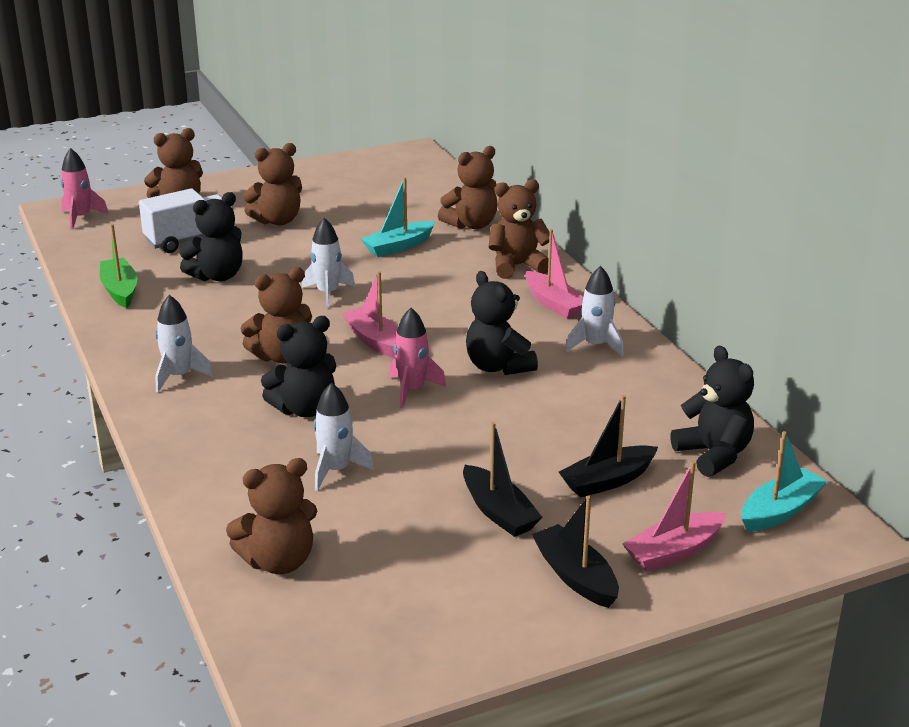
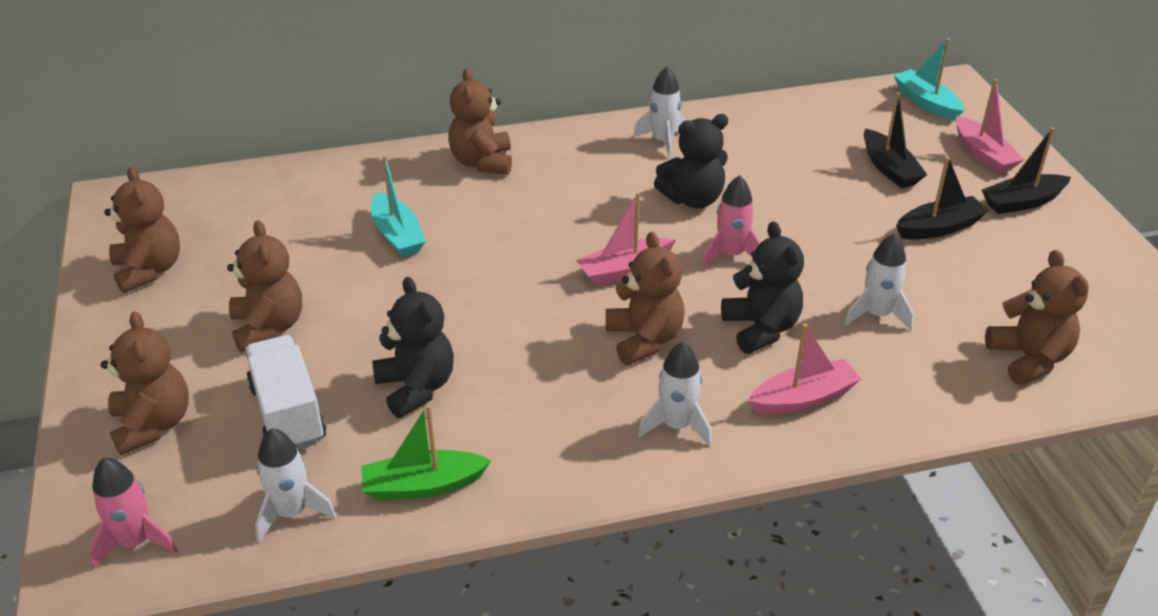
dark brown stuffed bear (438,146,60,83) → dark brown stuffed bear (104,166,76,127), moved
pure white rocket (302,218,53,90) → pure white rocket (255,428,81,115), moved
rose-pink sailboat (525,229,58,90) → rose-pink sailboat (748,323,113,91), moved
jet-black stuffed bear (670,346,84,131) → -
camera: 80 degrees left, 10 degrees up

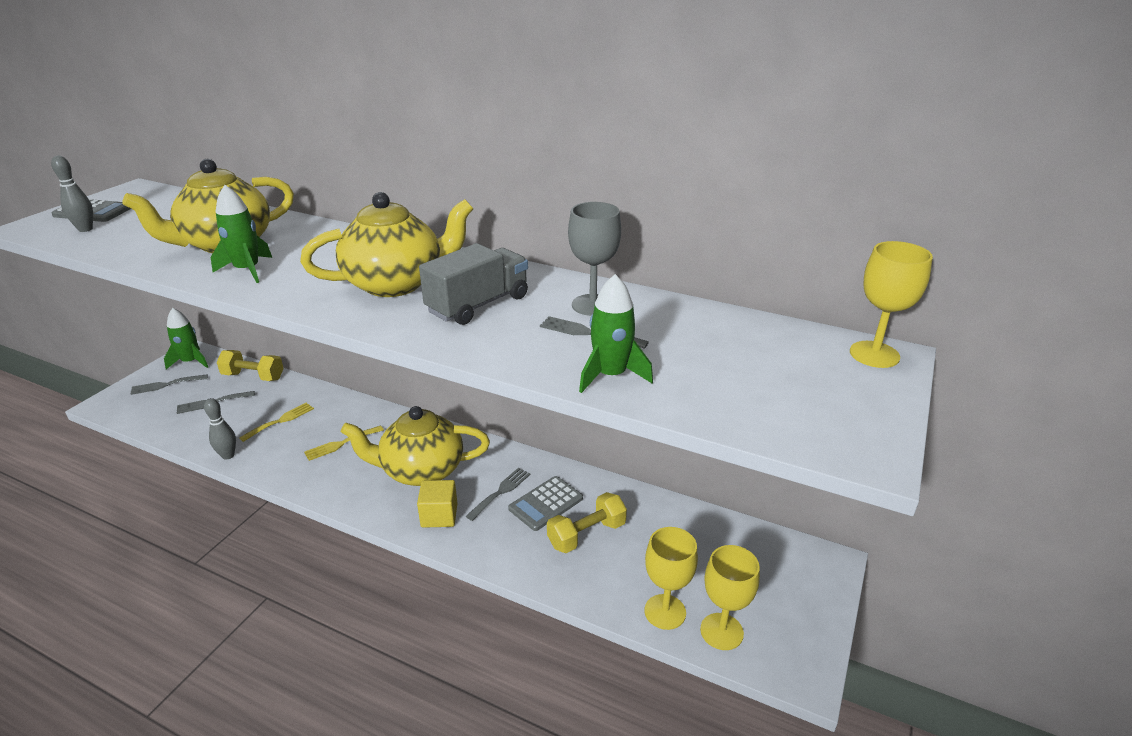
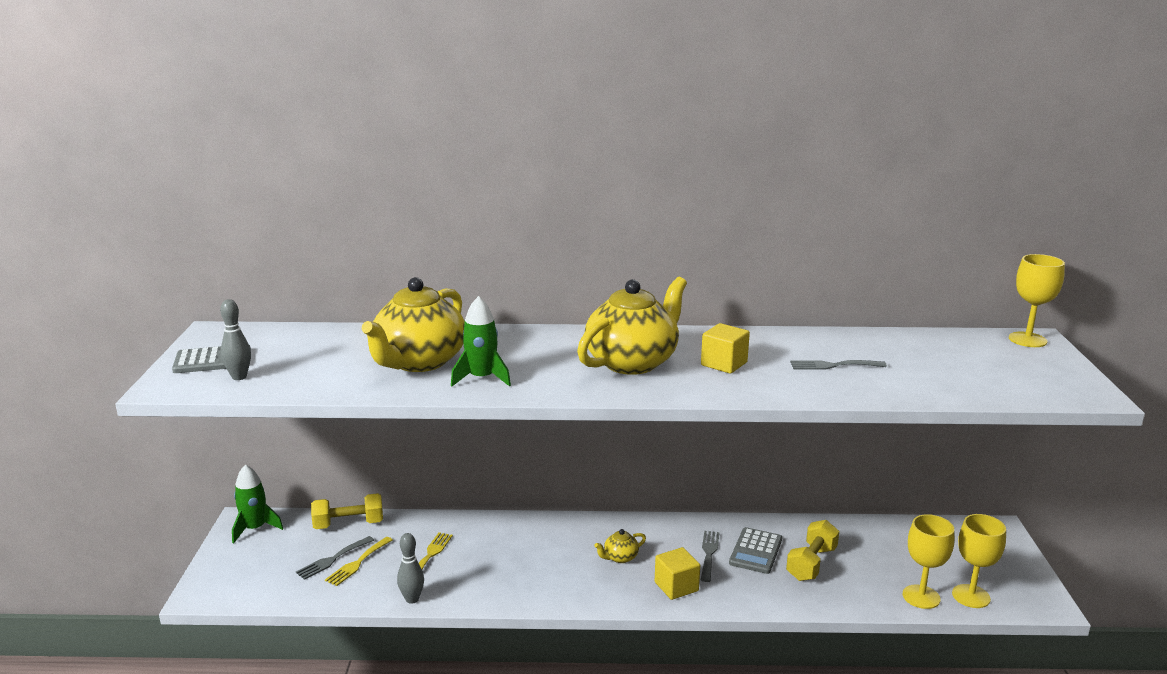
gray wine glass (568,202,53,114) → -
gray lorry (419,243,109,82) → bright yellow block (701,323,49,51)
green rocket (579,274,74,119) → -
gray table fork (130,374,78,21) → -
bright yellow tea pot (341,406,149,80) → bright yellow tea pot (594,529,52,34), x0.41
bright yellow table fork (304,425,80,36) → bright yellow table fork (325,537,68,49), moved
camera: 25 degrees left, 10 degrees down

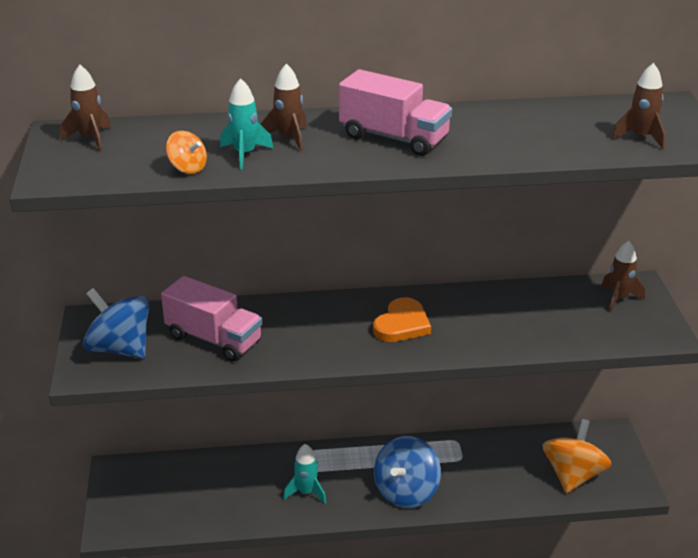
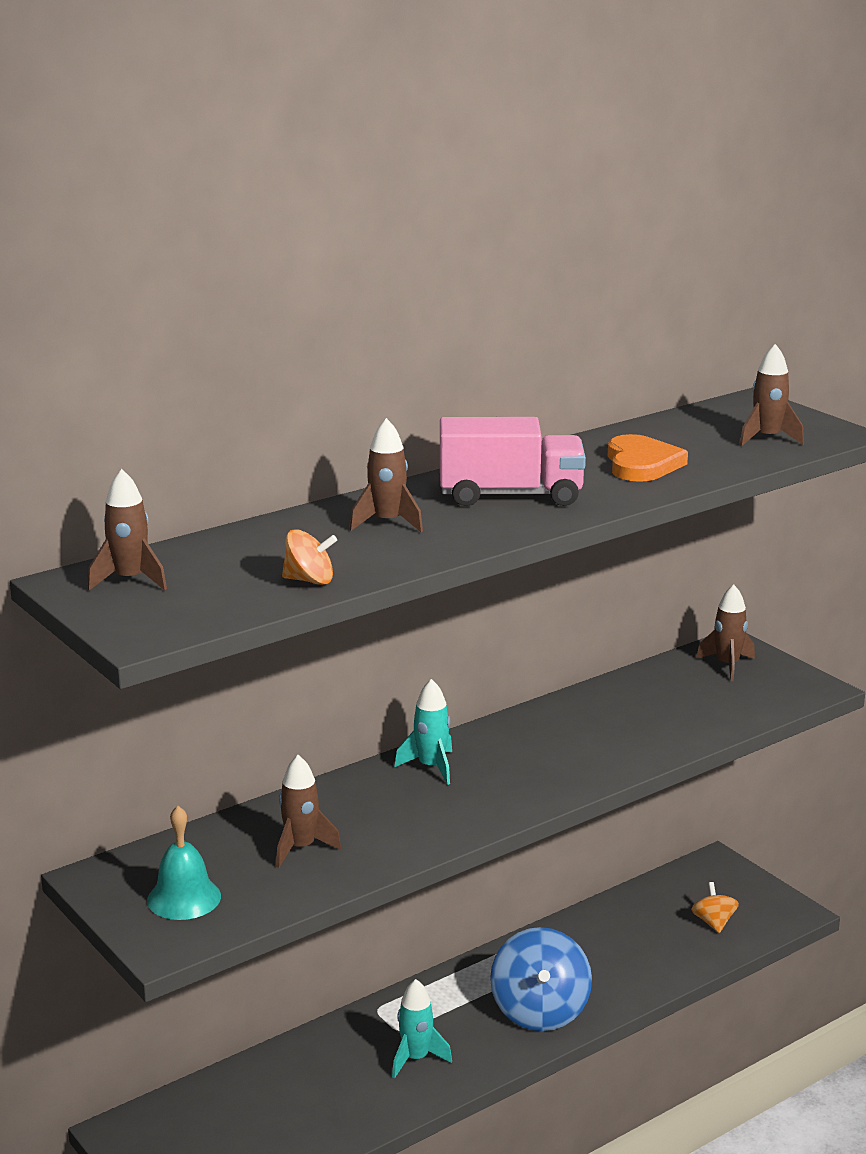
aqua rocket (220,78,53,91) → aqua rocket (394,679,58,106), moved
rose-pink lorry (161,276,101,86) → dark brown rocket (276,755,65,113)
cobalt spinning top (83,288,66,70) → aqua school bell (147,806,74,114)
orange love heart (373,297,58,45) → orange love heart (608,434,80,48), moved
orange spinning top (543,419,69,74) → orange spinning top (691,882,48,51), x0.51
camera: 30 degrees left, 10 degrees down

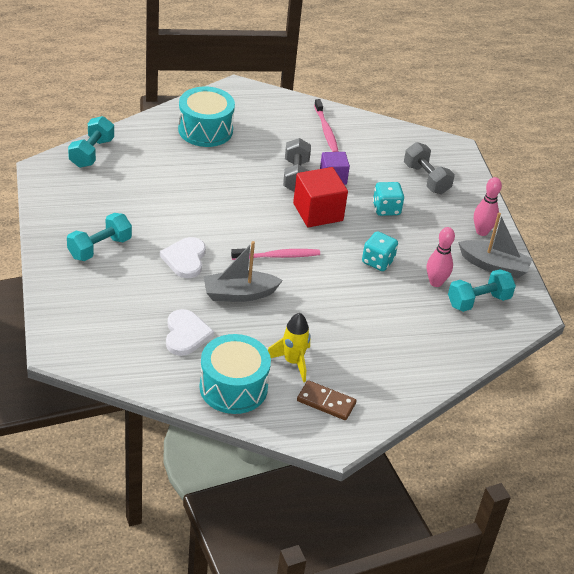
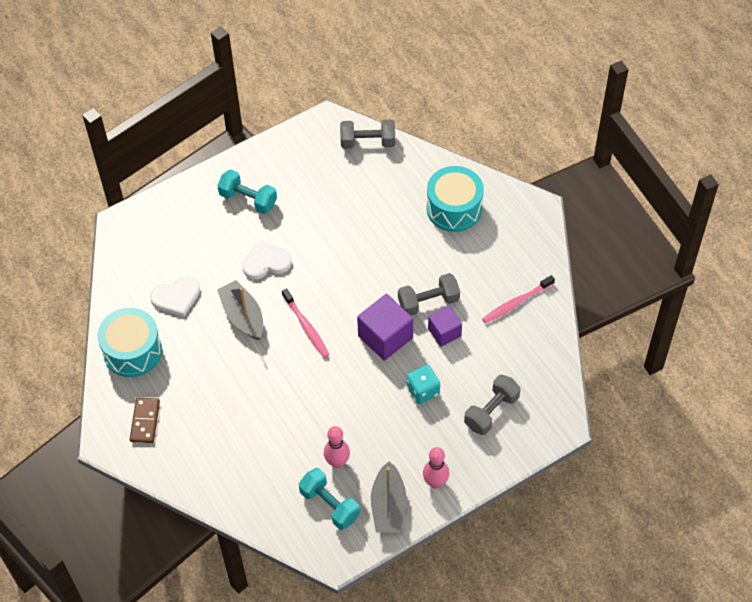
aqua dumbbell (68,116,46,52) → gray dumbbell (340,119,55,30)
scarlet block (293,167,55,60) → purple block (357,294,56,67)
aqua dice (362,231,36,40) → -
bright yellow rocket (268,313,42,69) → -
camera: 75 degrees right, 15 degrees up

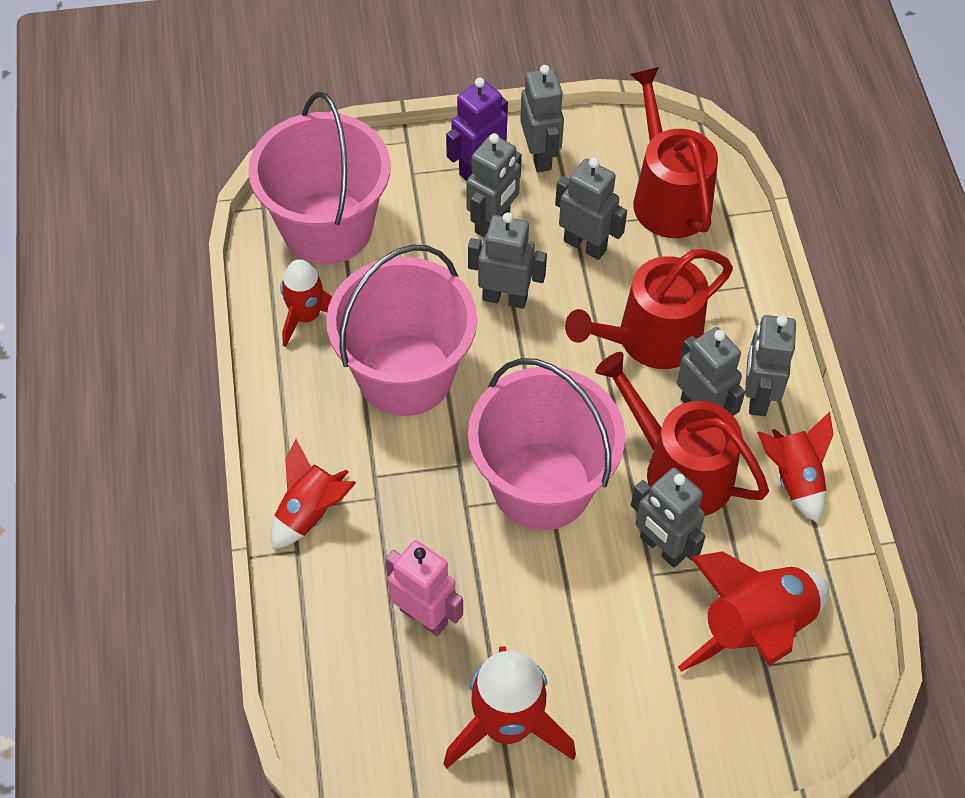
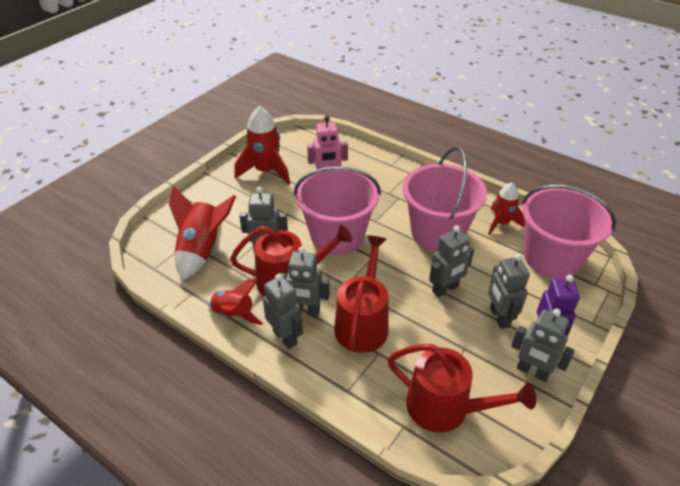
gray robot figure (555,158,72,102) → -
scarlet rocket (271,439,85,110) → -
camera: 135 degrees right, 15 degrees down

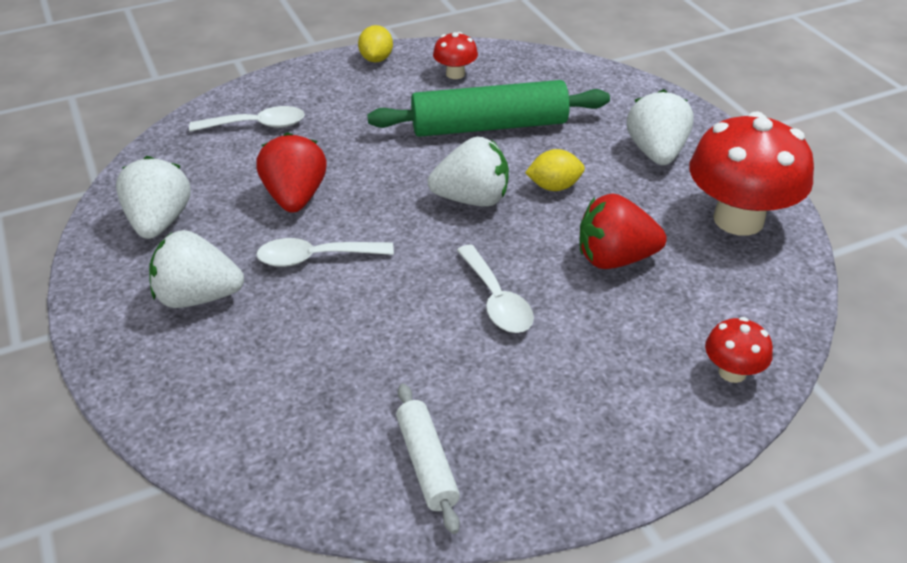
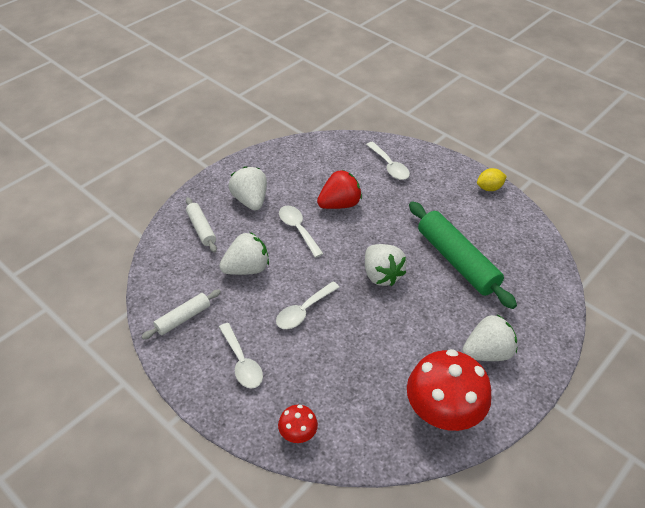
scarlet fungus (433,32,45,47) → -
bright yellow toy lemon (525,149,60,42) → -
pure white strawberry (116,156,75,83) → pure white strawberry (219,232,50,43), moved
scarlet strawberry (580,194,87,75) → -
- → pure white dough roller (186,197,31,56)
- → pure white teaspoon (219,323,44,65)
camera: 65 degrees right, 5 degrees up

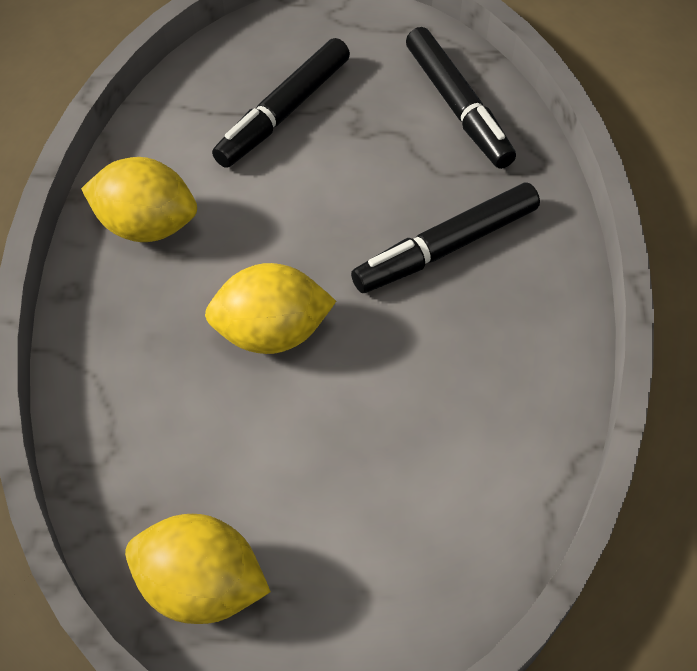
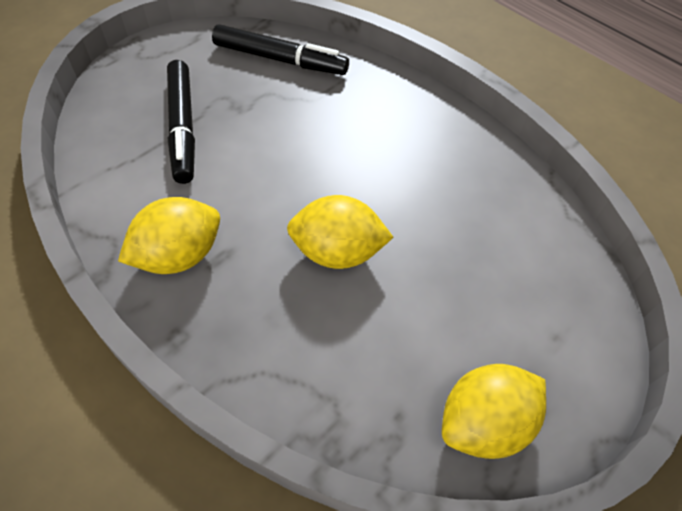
jet-black marker (351,183,189,110) → -
bright yellow toy lemon (205,263,131,91) → bright yellow toy lemon (287,195,106,74), 60 degrees clockwise
camera: 50 degrees left, 0 degrees up

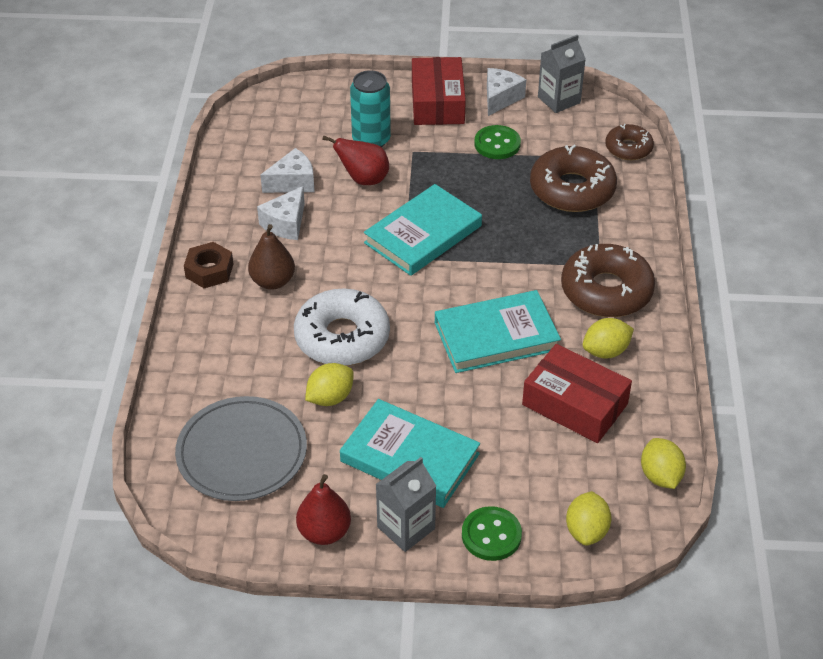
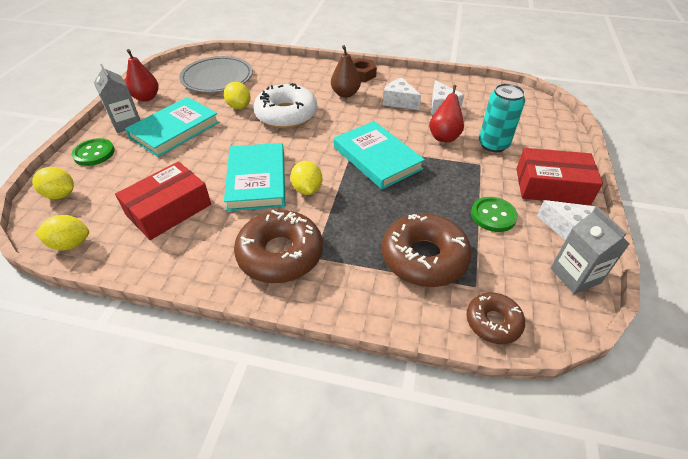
bright yellow toy lemon (583,318,51,41) → bright yellow toy lemon (290,161,32,34), moved
camera: 100 degrees right, 0 degrees up

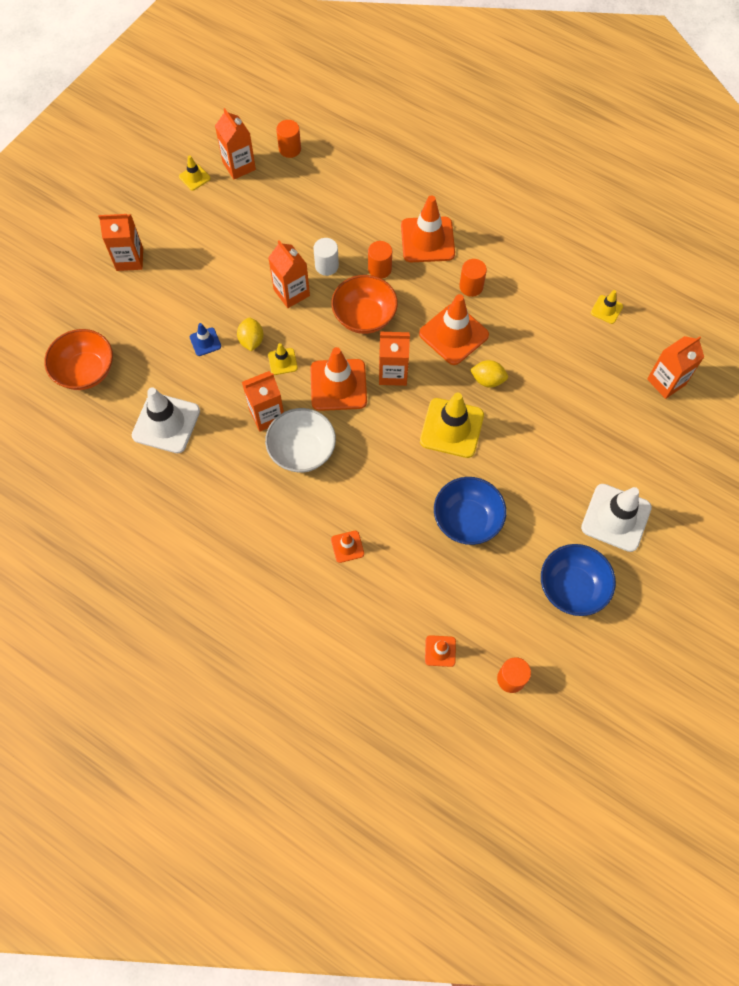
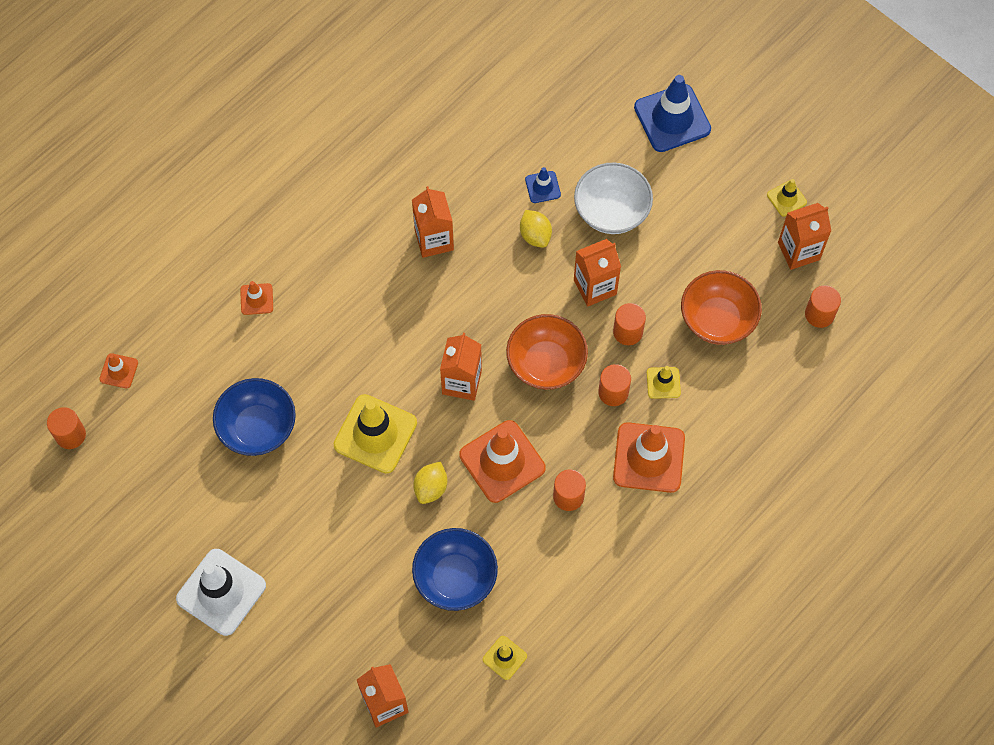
orange carton (98,214,45,57) → cobalt road cone (634,75,77,77)
pure white cylinder (313,238,26,38) → orange cylinder (613,303,33,42)
bright yellow toy lemon (237,318,27,33) → bright yellow toy lemon (520,210,32,38), 60 degrees clockwise
orange deep dish (44,329,69,61) → orange deep dish (681,270,81,75), moved
bright yellow road cone (268,343,30,32) → bright yellow road cone (647,366,34,33), moved
orange road cone (310,347,57,64) → -
pure white road cone (132,387,68,66) → -
pure white deep dish (265,408,71,65) → pure white deep dish (574,162,79,72), moved
cobalt deep dish (541,544,75,72) → cobalt deep dish (412,528,86,83), moved
camera: 100 degrees right, 0 degrees up

